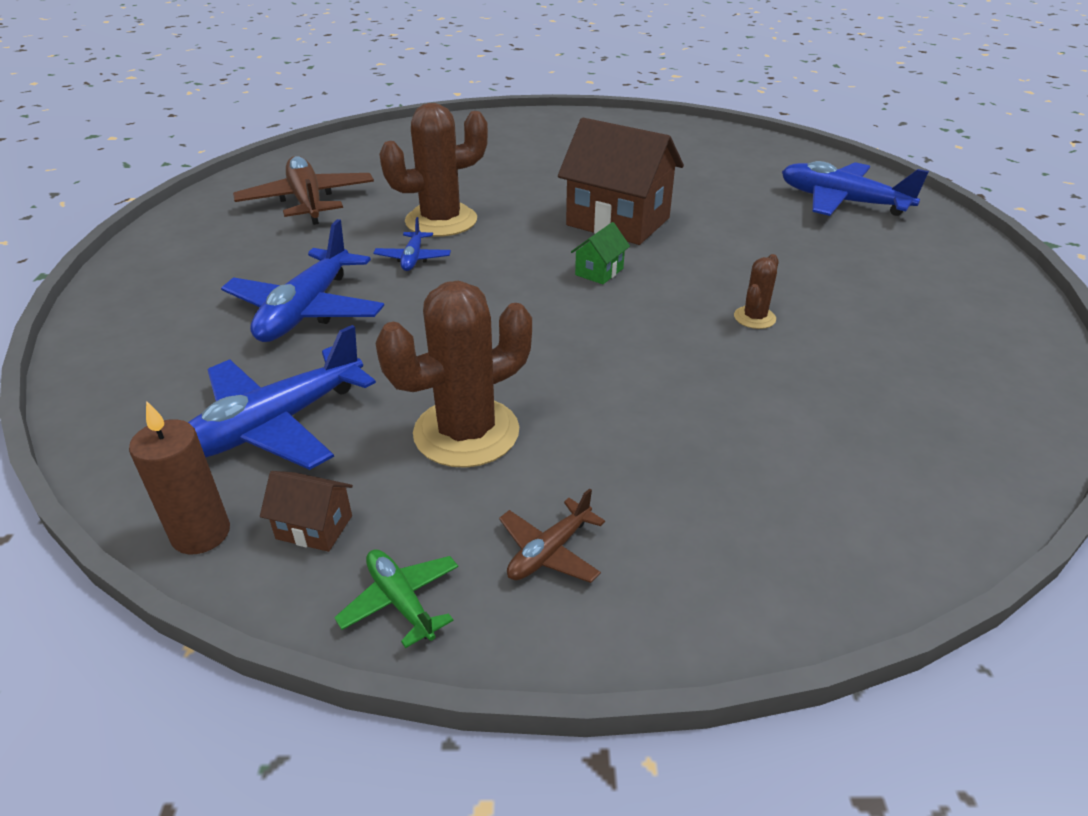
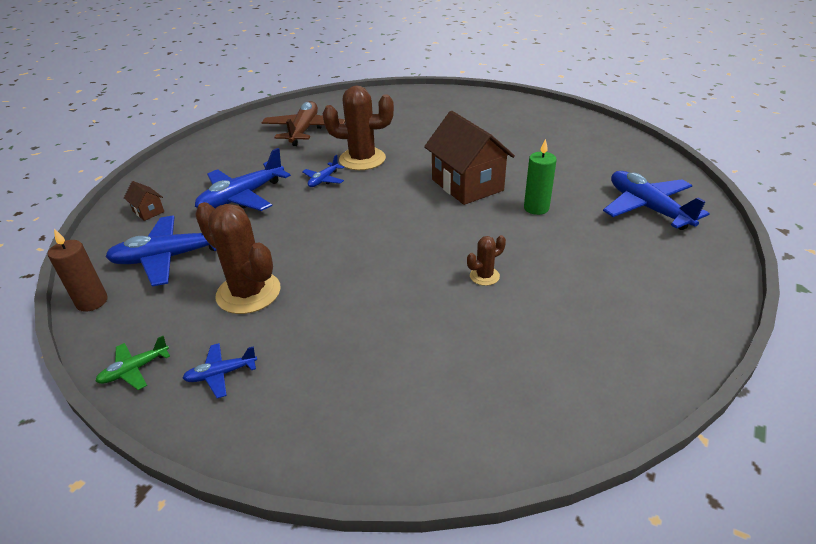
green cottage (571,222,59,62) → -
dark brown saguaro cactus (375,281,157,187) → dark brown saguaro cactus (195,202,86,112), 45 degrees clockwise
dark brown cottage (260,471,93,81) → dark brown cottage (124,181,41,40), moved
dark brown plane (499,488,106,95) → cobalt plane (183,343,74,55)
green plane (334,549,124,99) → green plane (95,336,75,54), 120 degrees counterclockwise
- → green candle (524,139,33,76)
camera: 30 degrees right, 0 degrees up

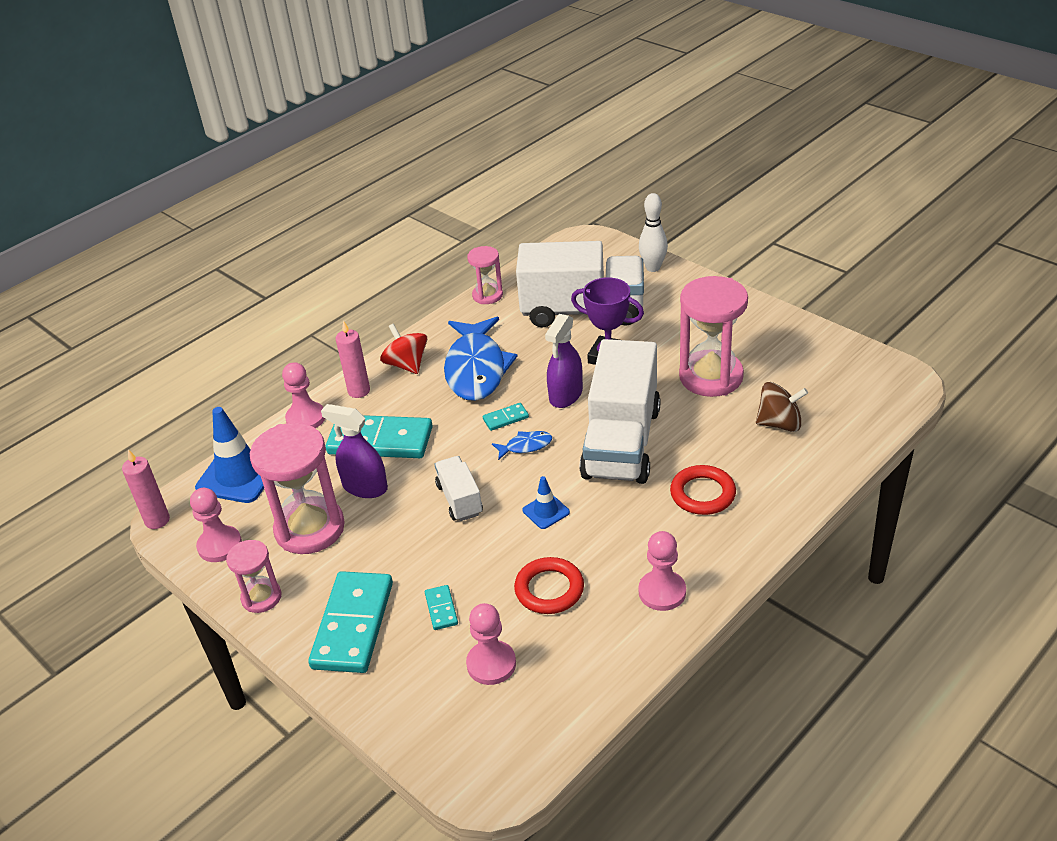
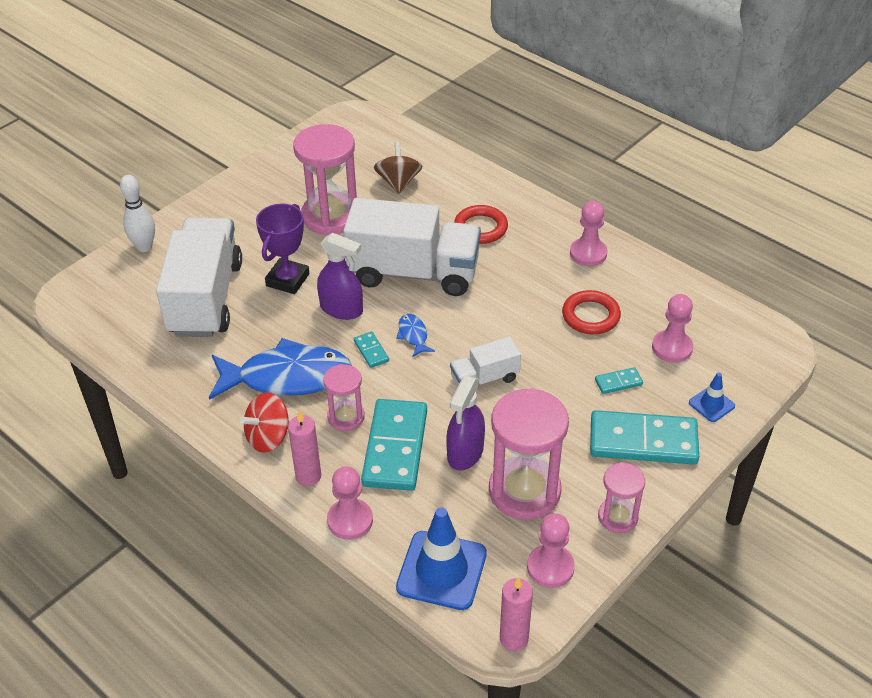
rose-pink sand timer (467,246,36,58) → rose-pink sand timer (323,364,42,67), moved
cobalt road cone (522,476,48,53) → cobalt road cone (689,373,46,49), moved
camera: 95 degrees left, 5 degrees up

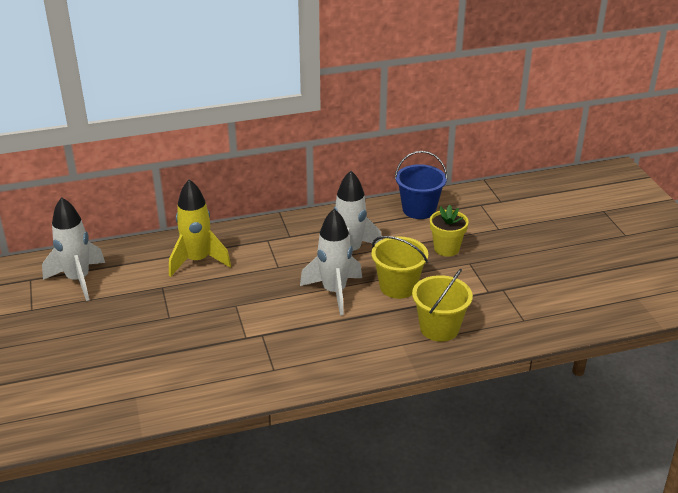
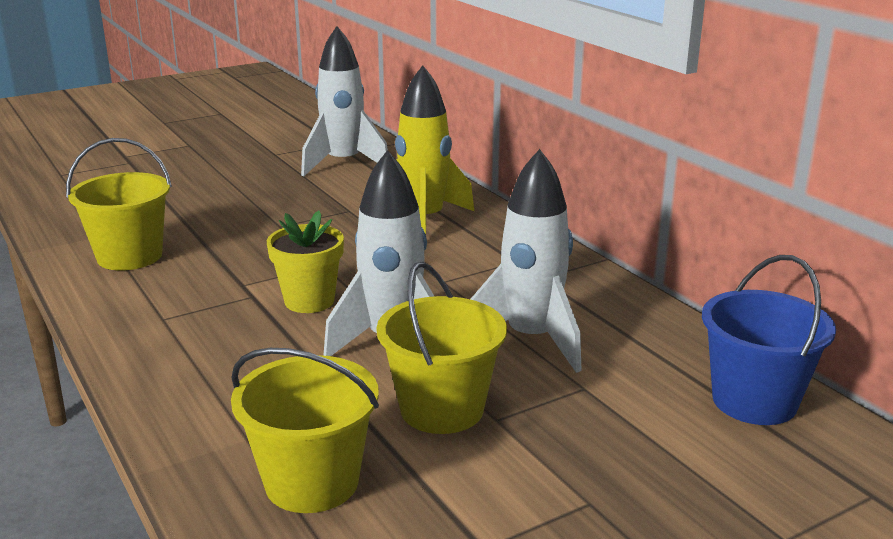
bright yellow plant pot (430,205,39,52) → bright yellow plant pot (267,211,77,102), moved
- → bright yellow bucket (66,138,106,132)
camera: 75 degrees right, 10 degrees down

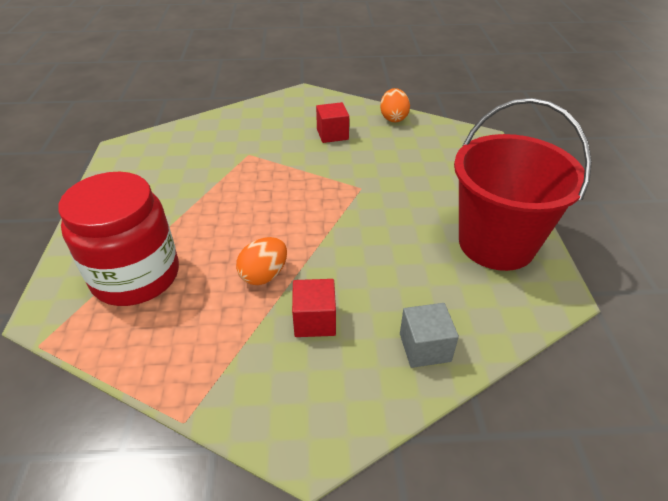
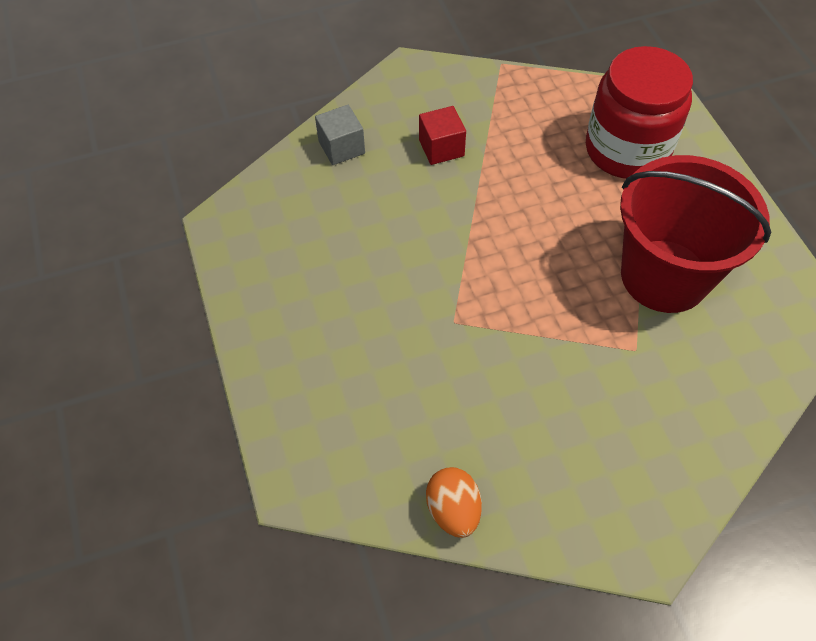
scarlet bucket (454,98,138,173) → scarlet bucket (620,155,151,158), moved
scarlet block (316,102,33,41) → -
orange egg (236,237,51,48) → -
camera: 165 degrees right, 15 degrees up

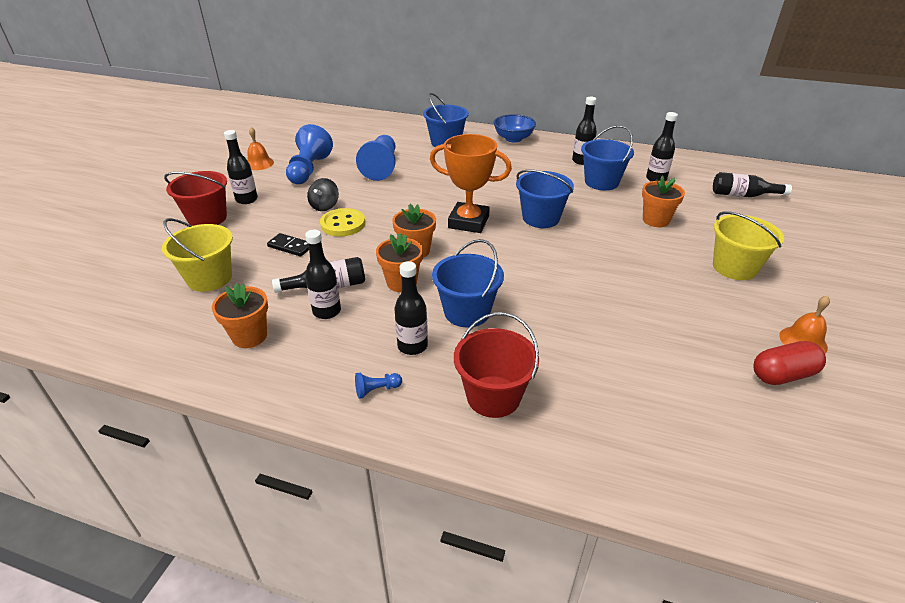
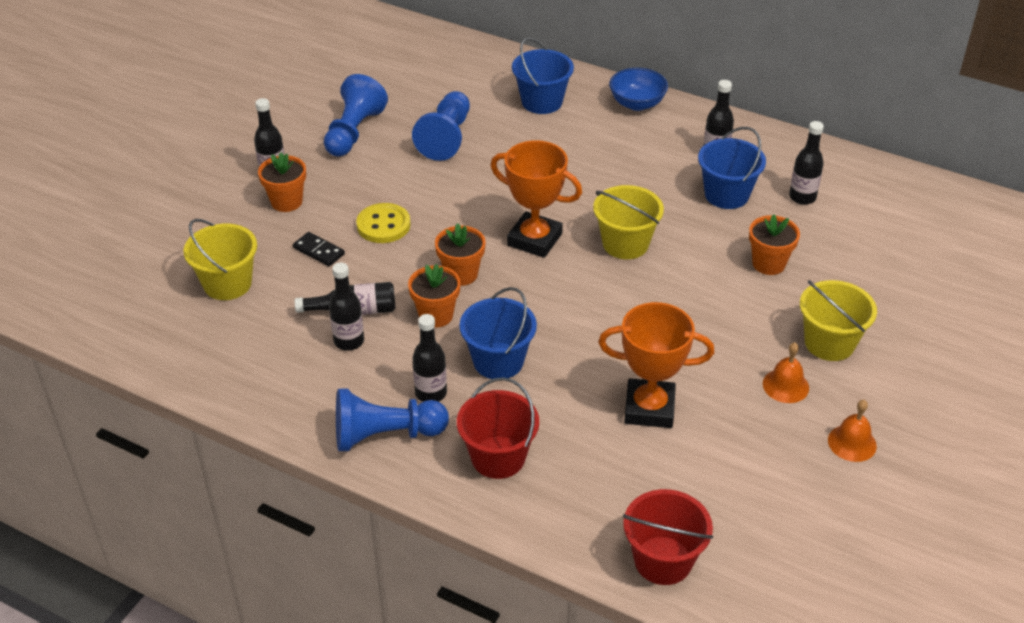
orange school bell (247,127,27,43) → orange school bell (763,342,46,61), moved
cobalt bucket (516,170,58,58) → bright yellow bucket (593,185,71,74)
scarlet bucket (164,171,63,55) → scarlet bucket (623,489,90,96), moved
jet-black drink bottle (713,172,79,25) → -
jet-black spinning top (307,178,32,33) → -
orange plant pot (212,283,56,65) → orange plant pot (258,152,48,60), moved
scarlet capsule (754,341,72,44) → -
cobalt game pawn (355,373,47,26) → cobalt game pawn (336,389,113,62), x2.45
- → orange trophy (598,302,116,126)
camera: 10 degrees right, 5 degrees up

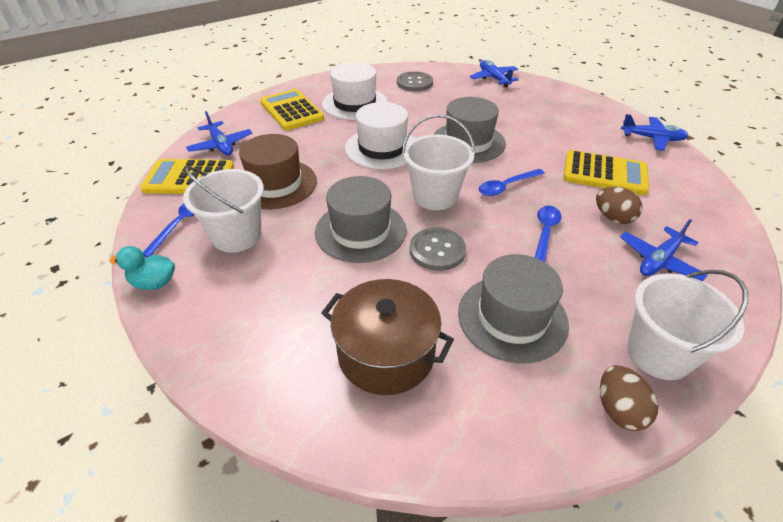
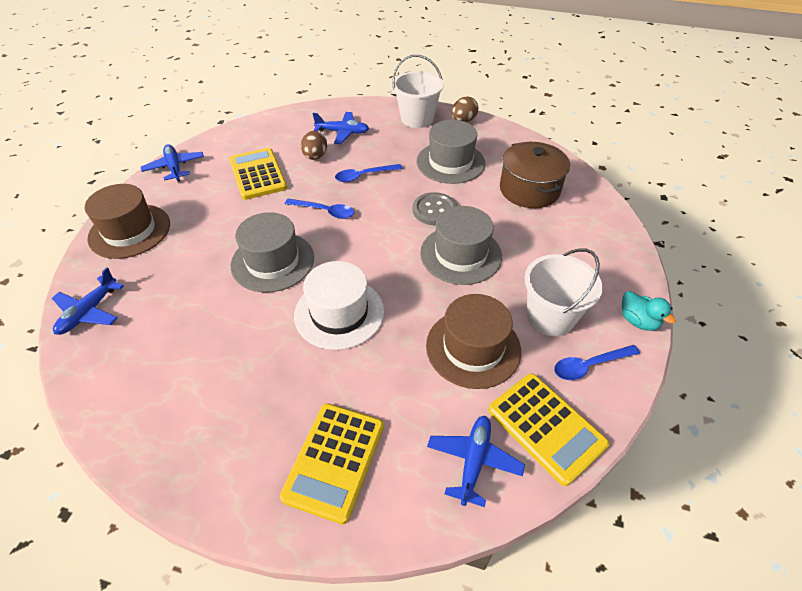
pure white hat (322,62,66,58) → -
gray shirt button (397,71,36,21) → -
pure white bucket (402,114,73,96) → -
- → dark brown hat (85,184,85,75)
camera: 130 degrees left, 5 degrees up

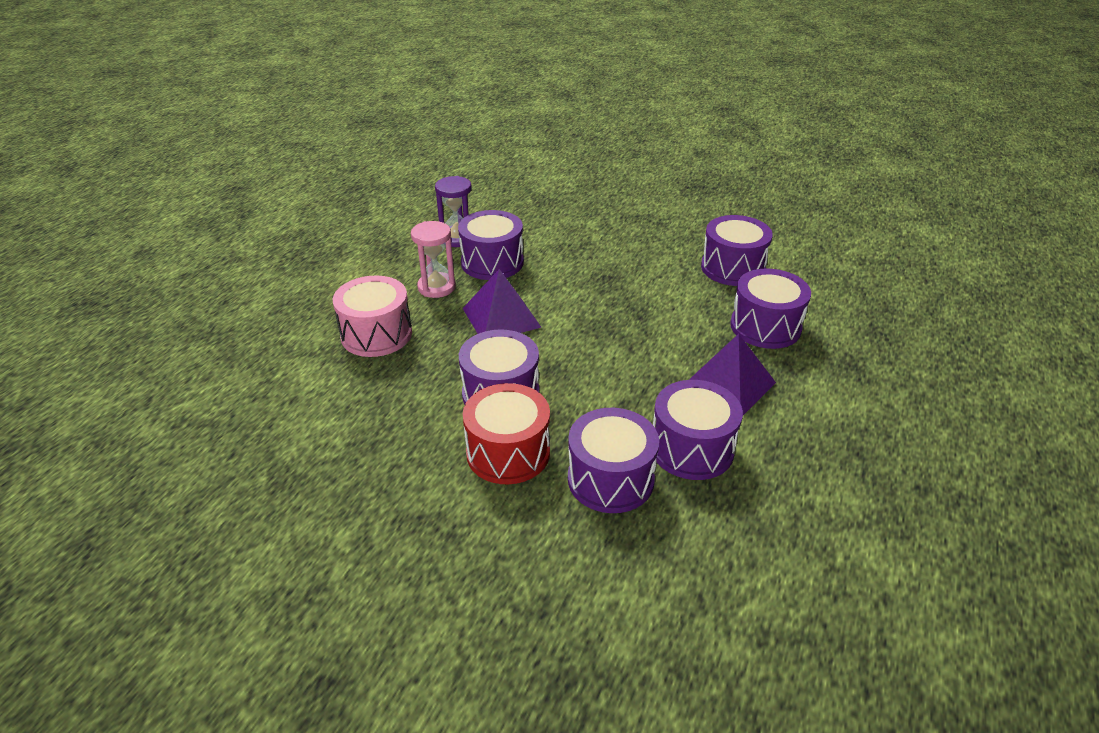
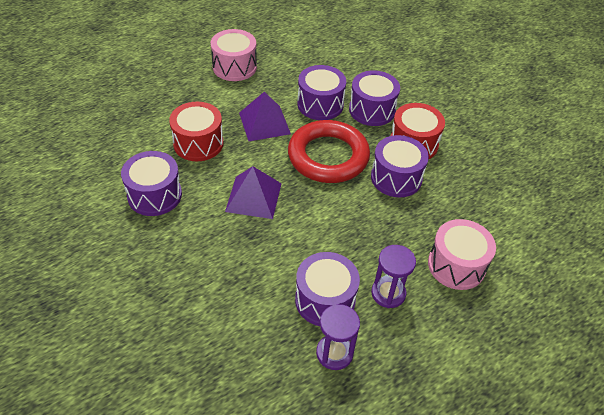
rose-pink sand timer (411,221,45,77) → purple sand timer (371,245,45,63)
purple drum (730,268,81,81) → scarlet drum (169,102,55,59)
purple pyramid shape (463,269,79,65) → purple pyramid shape (225,166,57,53), moved
- → rose-pink drum (210,29,47,52)
- → scarlet ring (288,120,82,63)
camera: 150 degrees left, 10 degrees up

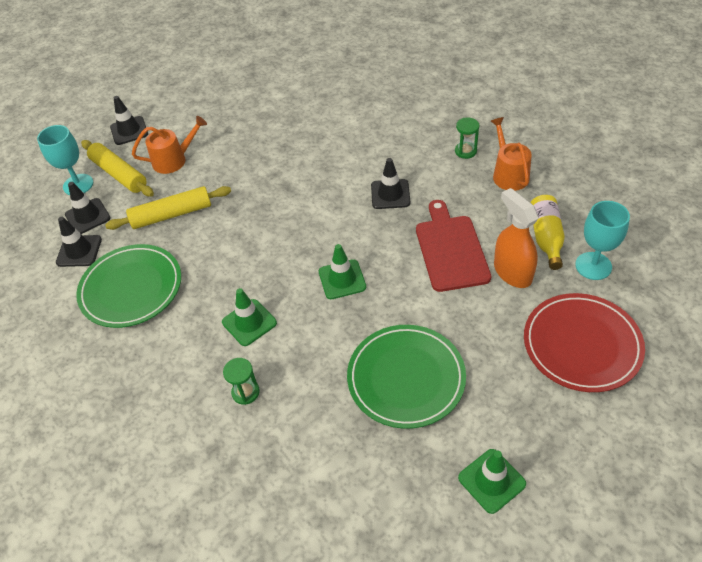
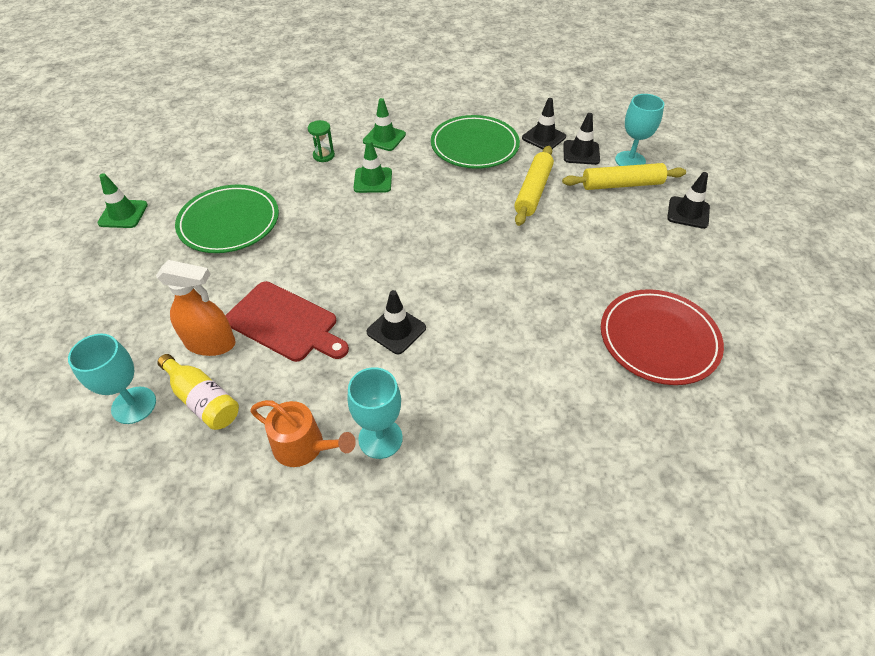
orange watering can (132,116,75,58) → -
green sand timer (455,118,24,41) → aqua wine glass (347,367,56,92)
green road cone (319,244,47,55) → green road cone (363,98,43,53), moved
scarlet flat dish (524,293,121,99) → scarlet flat dish (601,289,123,96), moved
camera: 125 degrees right, 0 degrees up

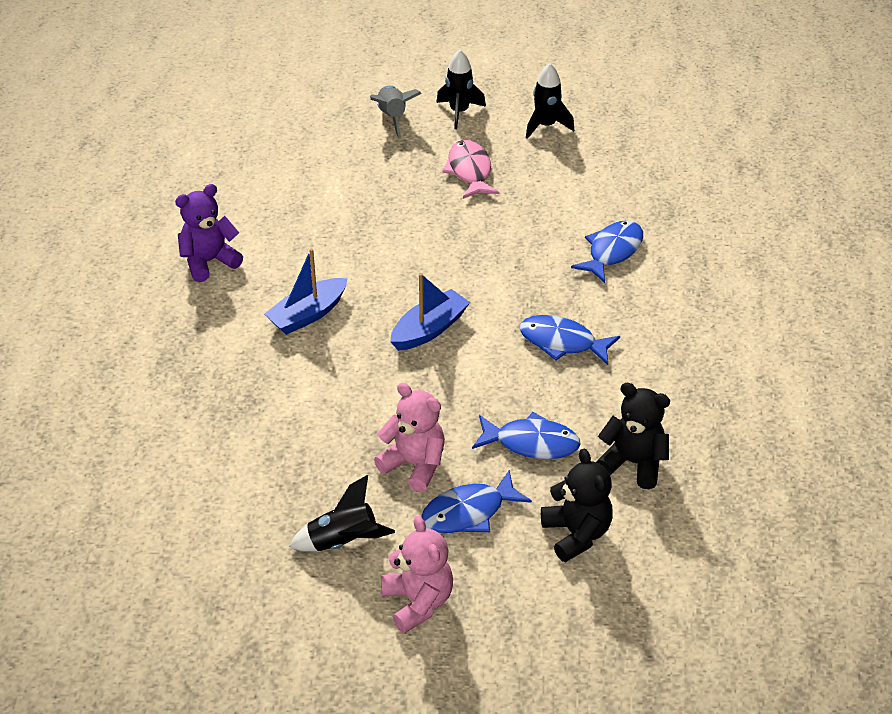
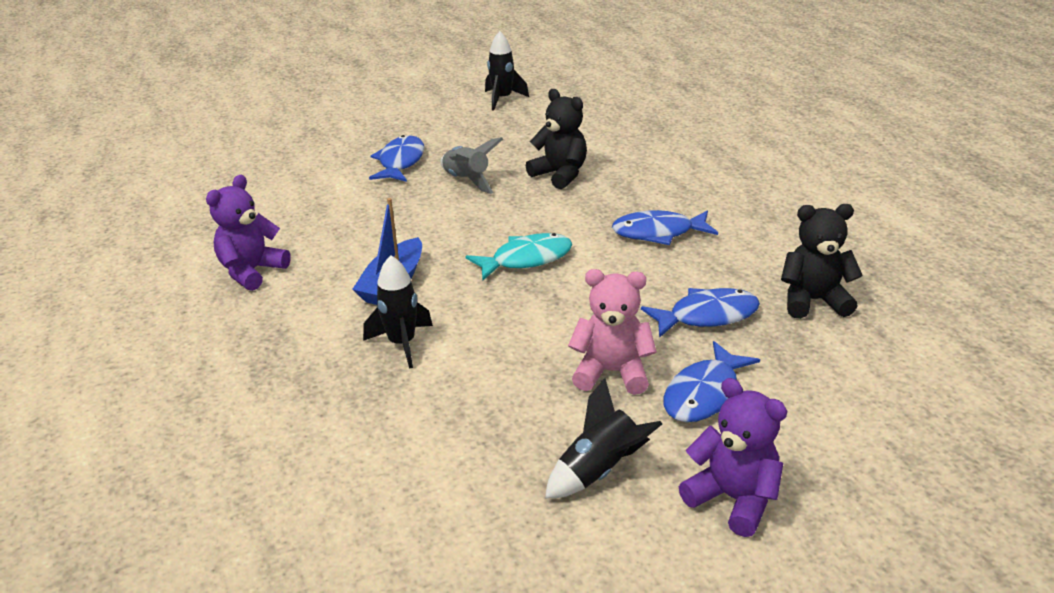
jet-black rocket (436,50,50,79) → jet-black rocket (363,255,70,114), moved
gray rocket (370,85,52,53) → gray rocket (440,137,63,57), moved
rose-pink fish (442,140,57,59) → -
cobalt fish (571,220,72,63) → cobalt fish (369,135,55,47), moved
cobalt sailboat (390,273,80,78) → aqua fish (465,233,107,47)
jet-black stuffed bear (541,449,72,113) → jet-black stuffed bear (526,89,61,100), moved
rose-pink stuffed bear (381,516,72,117) → purple stuffed bear (679,378,108,159)
camera: 25 degrees left, 10 degrees down

